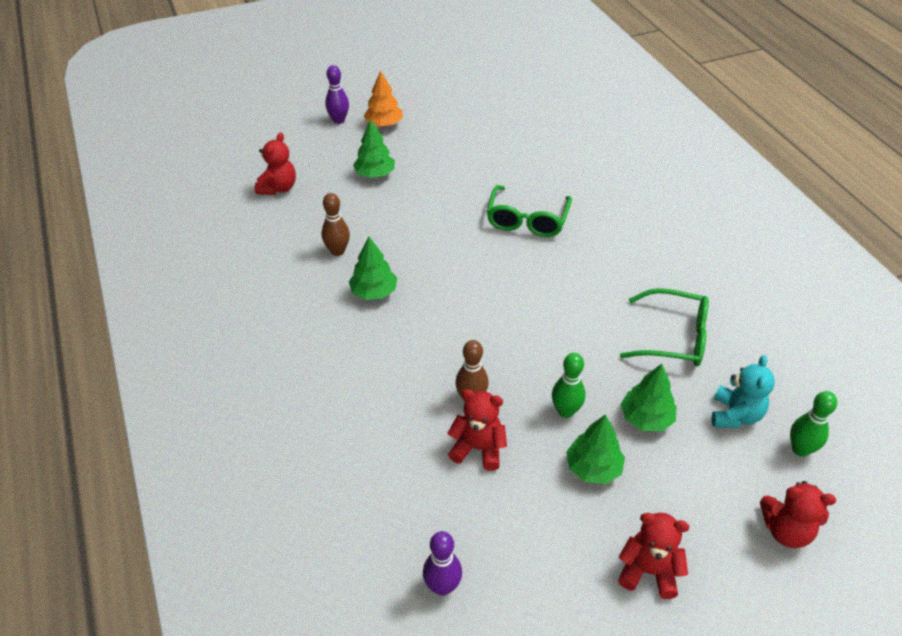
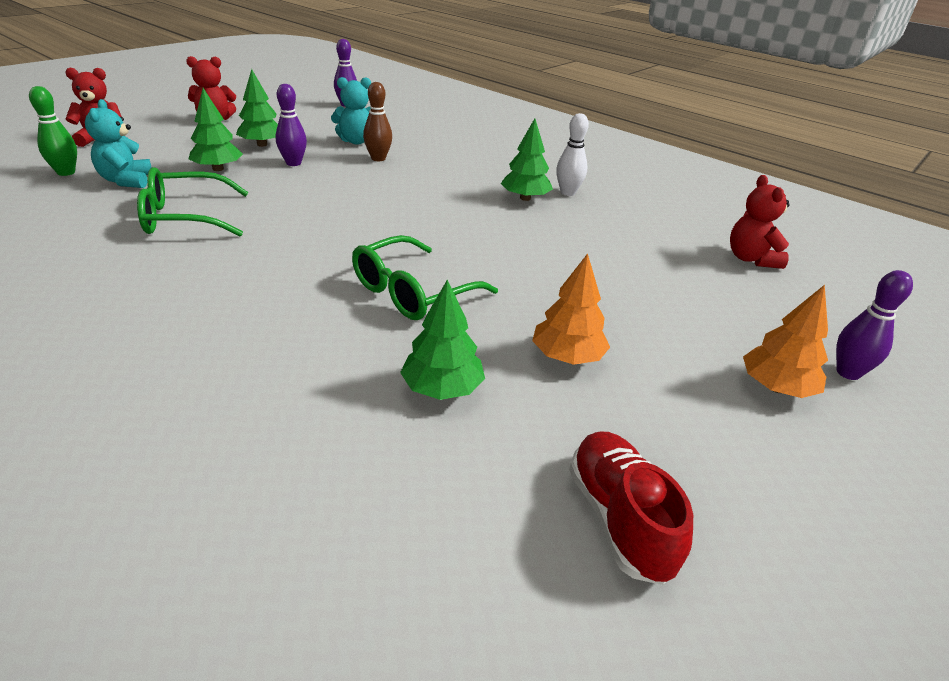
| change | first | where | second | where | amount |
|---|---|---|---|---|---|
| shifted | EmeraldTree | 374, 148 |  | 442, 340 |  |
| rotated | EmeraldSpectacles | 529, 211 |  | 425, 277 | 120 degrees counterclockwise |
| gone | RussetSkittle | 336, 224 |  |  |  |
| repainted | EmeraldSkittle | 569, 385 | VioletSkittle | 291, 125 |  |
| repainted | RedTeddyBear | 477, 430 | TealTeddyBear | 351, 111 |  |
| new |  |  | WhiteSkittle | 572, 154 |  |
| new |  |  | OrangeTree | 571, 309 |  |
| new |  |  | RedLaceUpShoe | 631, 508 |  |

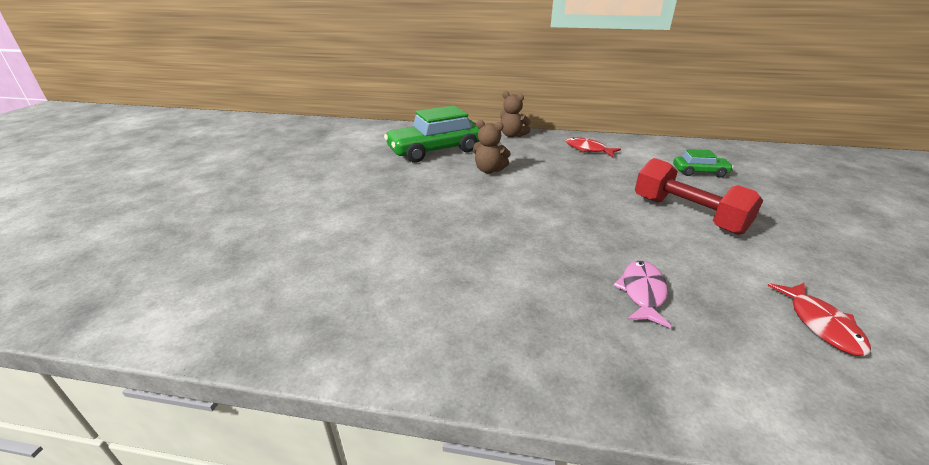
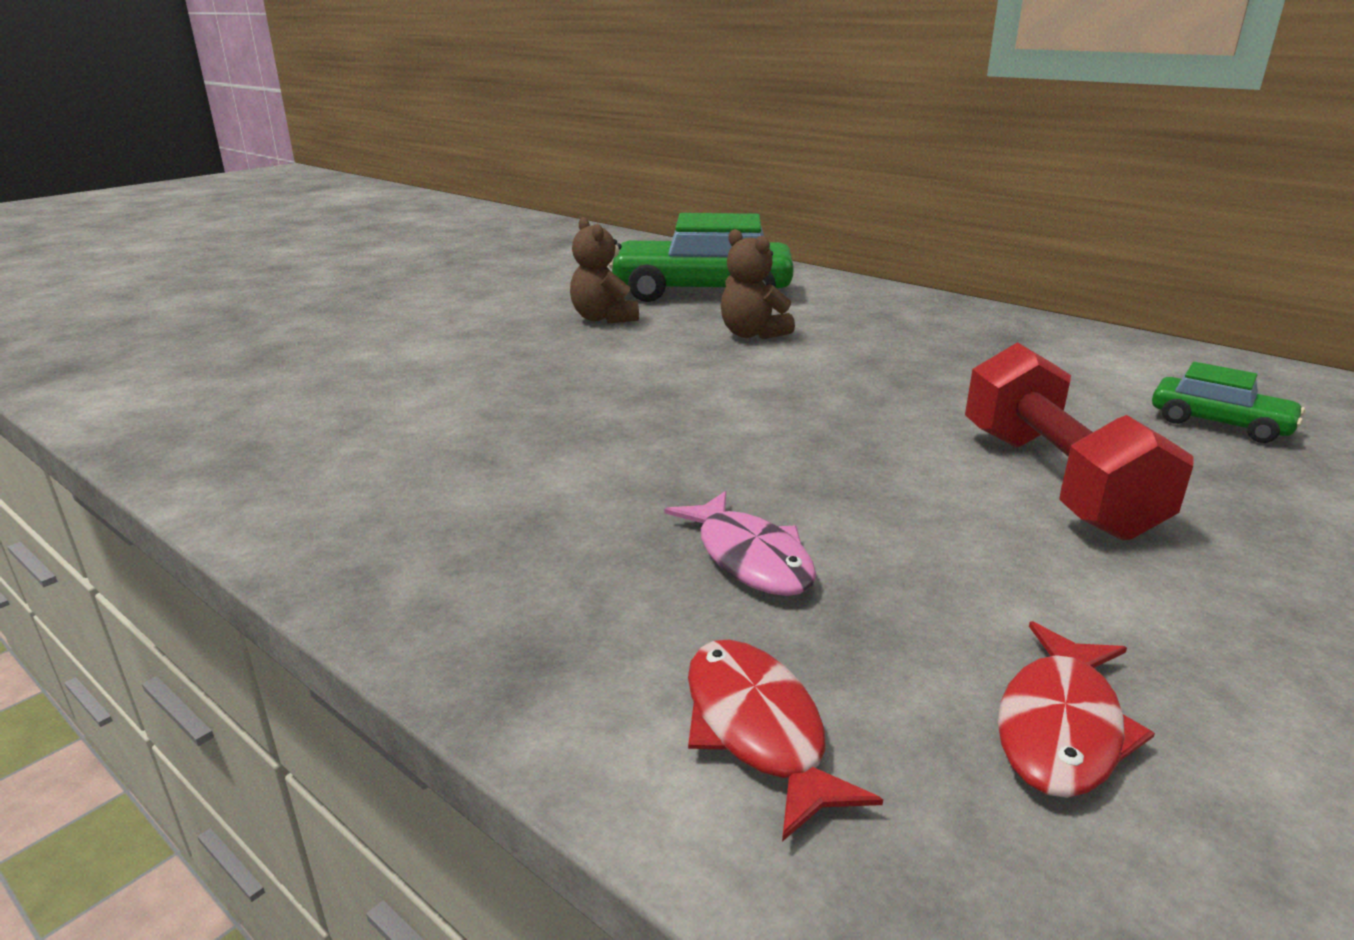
| change | first | where | second | where | amount |
|---|---|---|---|---|---|
| shifted | RussetTeddyBear | 515, 114 |  | 604, 270 |  |
| shifted | RedFishFigure | 593, 147 |  | 785, 741 |  |
| rotated | PinkFishFigure | 642, 294 |  | 740, 543 | 105 degrees clockwise |

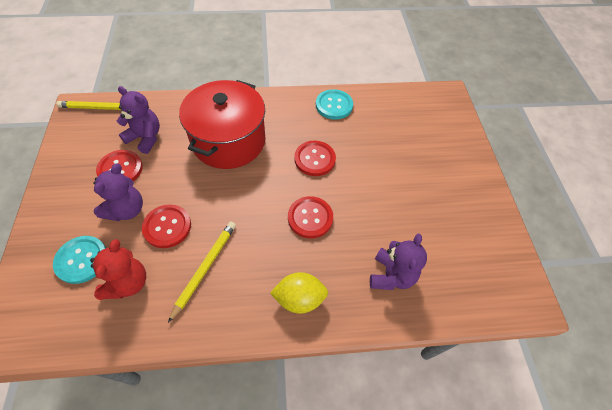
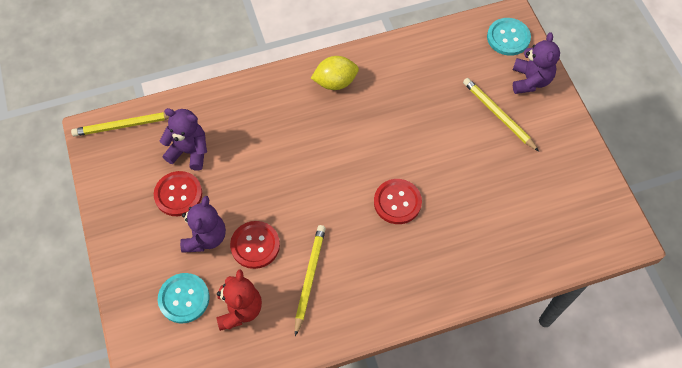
| change | first | where | second | where | amount |
|---|---|---|---|---|---|
| gone | RedPot | 222, 124 |  |  |  |
| shifted | TealButton | 334, 104 |  | 509, 37 |  |
| gone | RedButton | 315, 158 |  |  |  |
| shifted | VioletTeddyBear | 398, 261 |  | 536, 63 |  |
| shifted | BrightYellowCitrusFruit | 299, 293 |  | 335, 73 |  |
| new |  |  | BrightYellowPencil | 501, 114 |  |

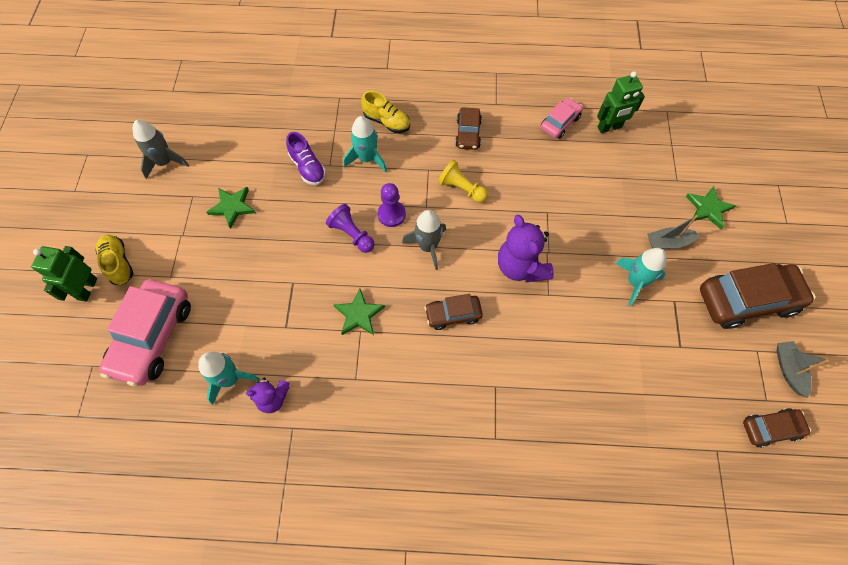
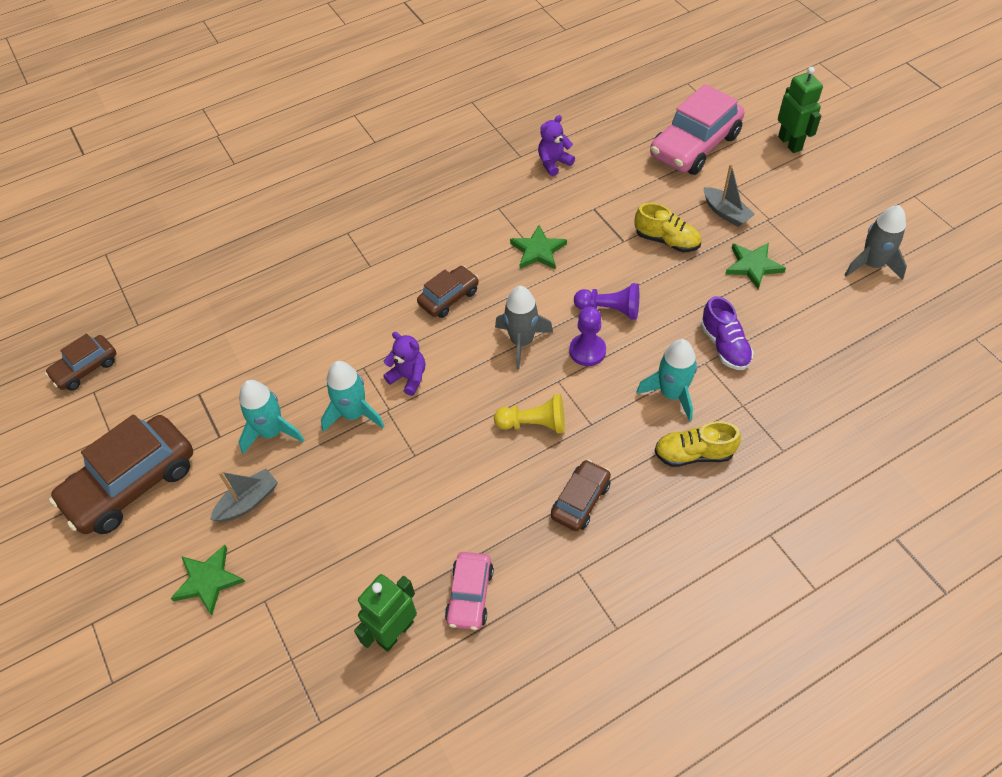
| change | first | where | second | where | amount |
|---|---|---|---|---|---|
| rotated | RussetAutomobile | 468, 129 |  | 581, 495 | 60 degrees clockwise |
| rotated | VioletLaceUpShoe | 306, 158 |  | 727, 333 | 135 degrees counterclockwise |
| scaled | VioletTeddyBear | 526, 248 |  | 404, 364 | x0.59 |
| shifted | BrightYellowLaceUpShoe | 114, 259 |  | 668, 227 |  |
| rotated | PinkAutomobile | 145, 332 |  | 697, 129 | 120 degrees counterclockwise |
| shifted | AshGreyToyBoat | 802, 369 |  | 729, 195 |  |
| shifted | TealSpaceship | 229, 378 |  | 352, 396 |  |

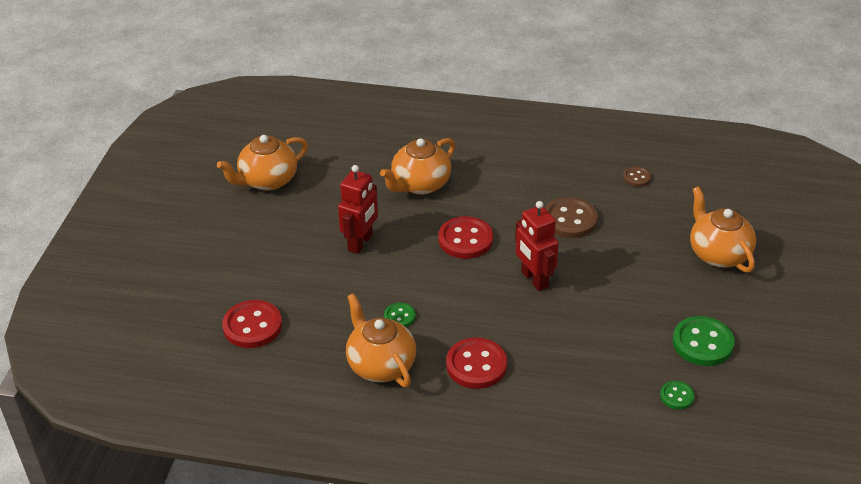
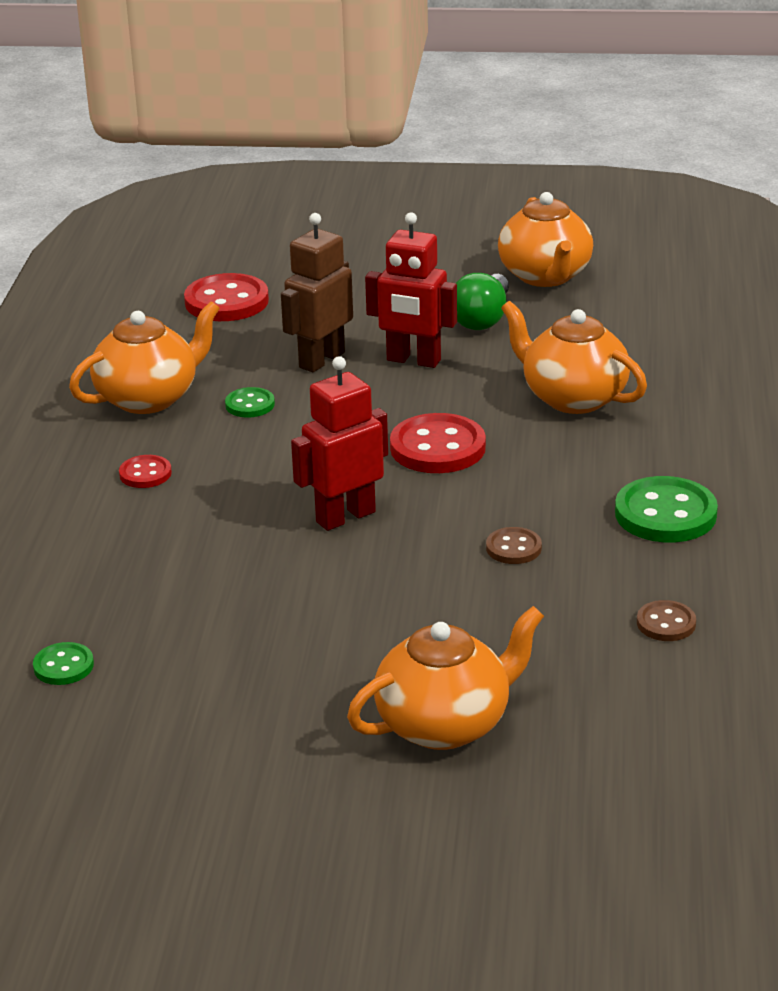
| change | first | where | second | where | amount |
|---|---|---|---|---|---|
| rotated | OrangeChinaTeapot | 262, 163 |  | 545, 239 | 150 degrees counterclockwise |
| scaled | RussetButton | 571, 217 |  | 514, 545 | x0.54 |
| shifted | EmeraldButton | 704, 341 |  | 666, 509 |  |
| scaled | RedButton | 476, 363 |  | 145, 471 | x0.54 |
| new |  |  | RussetRobotFigure | 317, 292 |  |
| new |  |  | EmeraldLightbulb | 482, 301 |  |

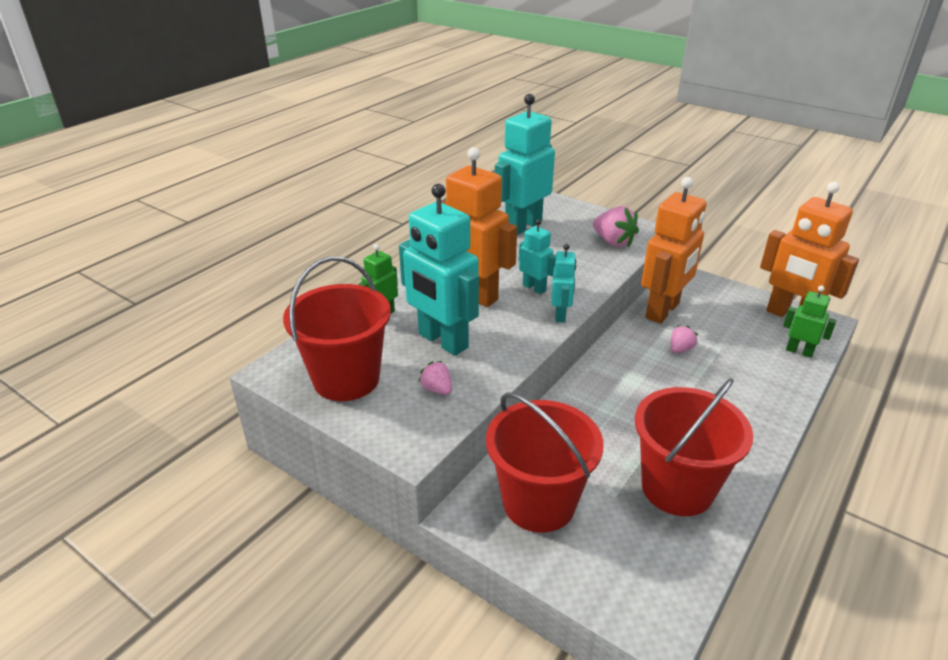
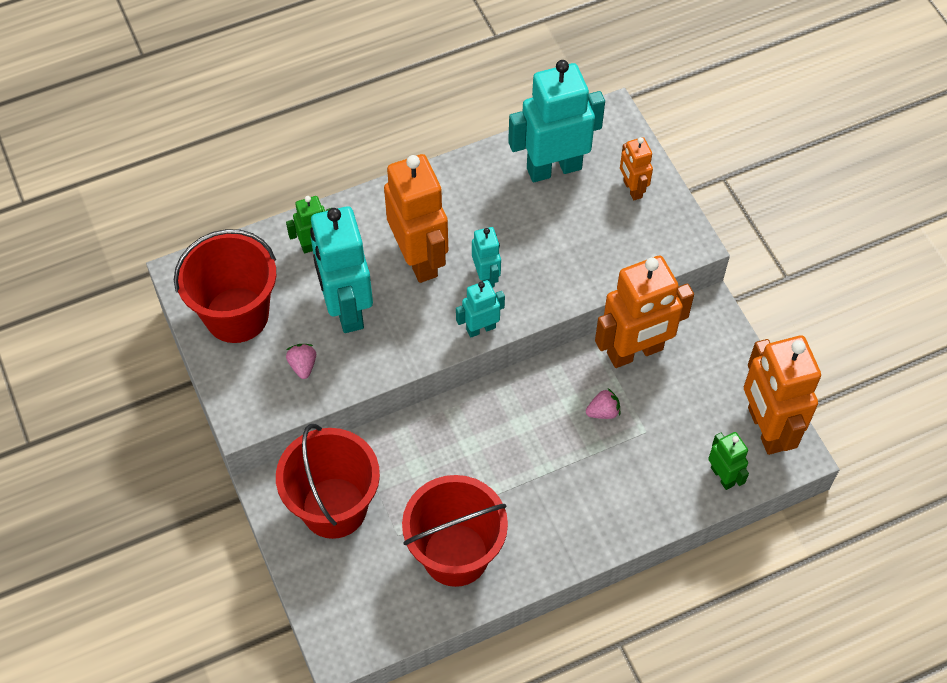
| change | first | where | second | where | amount |
|---|---|---|---|---|---|
| gone | PinkBerry | 616, 226 |  |  |  |
| rotated | TealRobotFigure | 563, 283 |  | 480, 309 | 150 degrees counterclockwise |
| new |  |  | OrangeRobotFigure | 636, 168 |  |

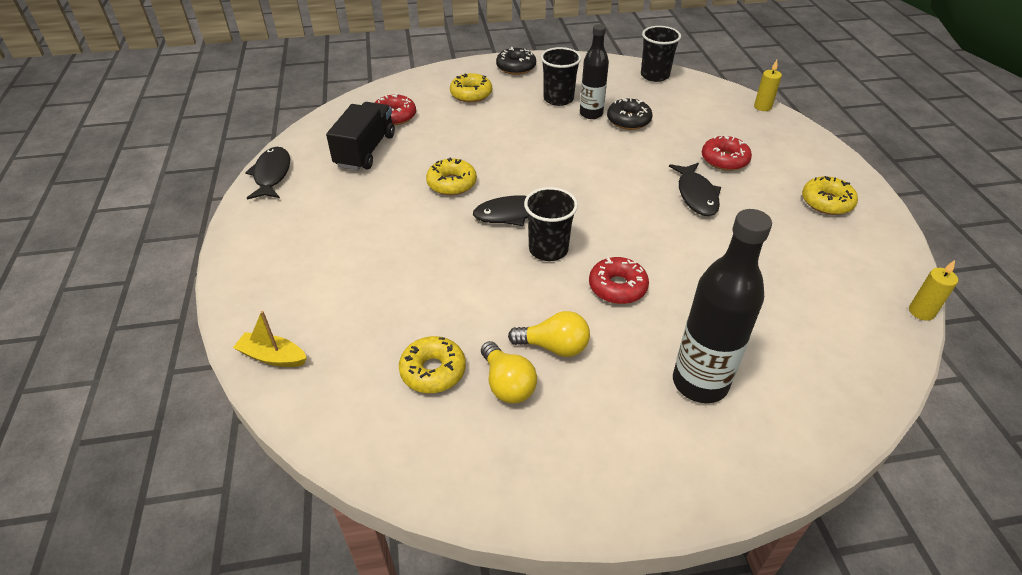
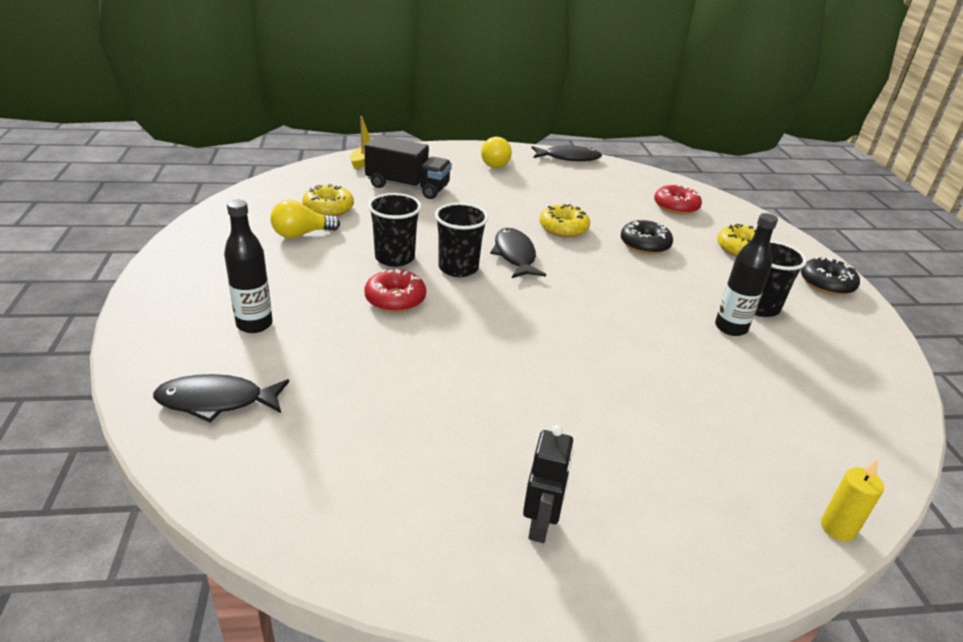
| change | first | where | second | where | amount |
|---|---|---|---|---|---|
| shifted | EbonyCup | 661, 54 |  | 394, 230 |  |
| shifted | EbonyGlazedDonut | 629, 114 |  | 647, 237 |  |
| shifted | EbonyLorry | 360, 136 |  | 408, 167 |  |
| gone | RedGlazedDonut | 727, 153 |  |  |  |
| shifted | EbonyFishFigure | 695, 189 |  | 221, 398 |  |
| swapped | BrightYellowGlazedDonut | 830, 195 | EbonyRobotFigure | 548, 484 |  |
| scaled | EbonyDrinkBottle | 722, 306 |  | 248, 266 | x0.64 |
| gone | BrightYellowPillarCandle | 933, 290 |  |  |  |
| shifted | BrightYellowLightbulb | 549, 334 |  | 496, 152 |  |

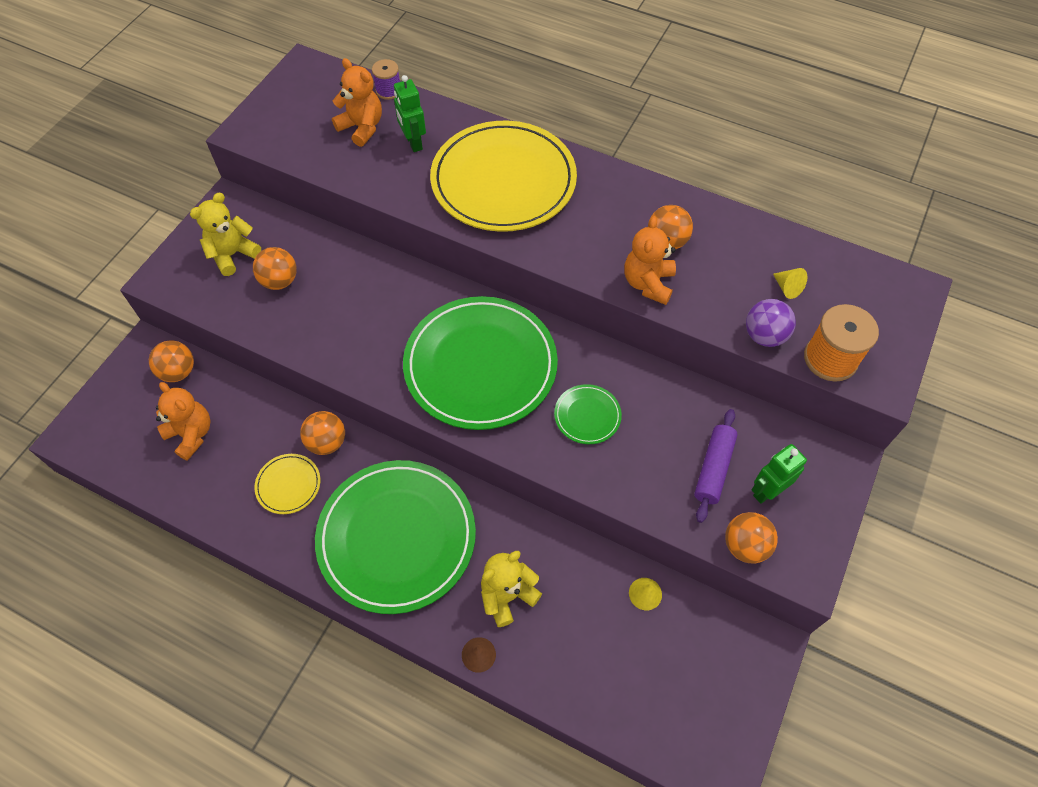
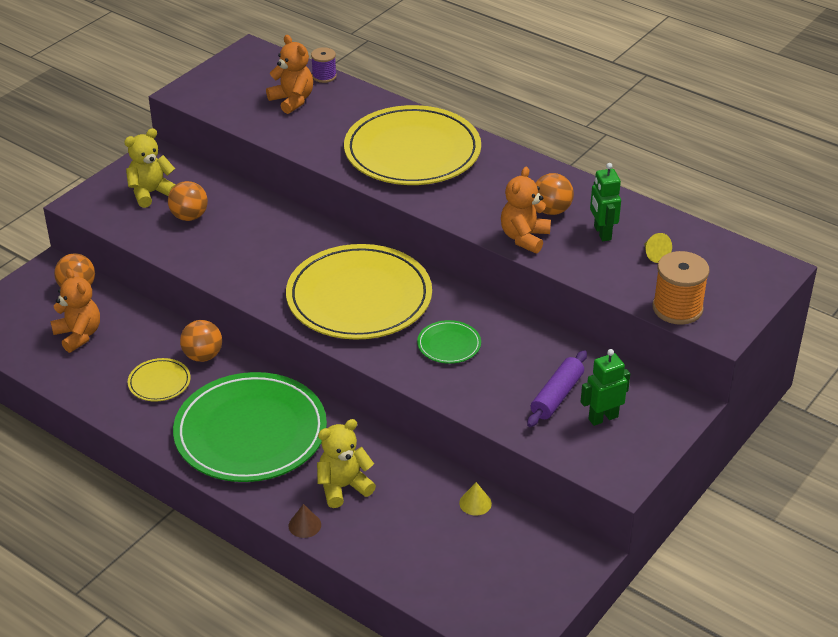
| change | first | where | second | where | amount |
|---|---|---|---|---|---|
| shifted | EmeraldRobotFigure | 410, 113 |  | 605, 202 |  |
| repainted | EmeraldPlate | 480, 363 | BrightYellowPlate | 359, 292 |  |
| gone | VioletPlayBall | 771, 323 |  |  |  |
| gone | OrangePlayBall | 751, 537 |  |  |  |

